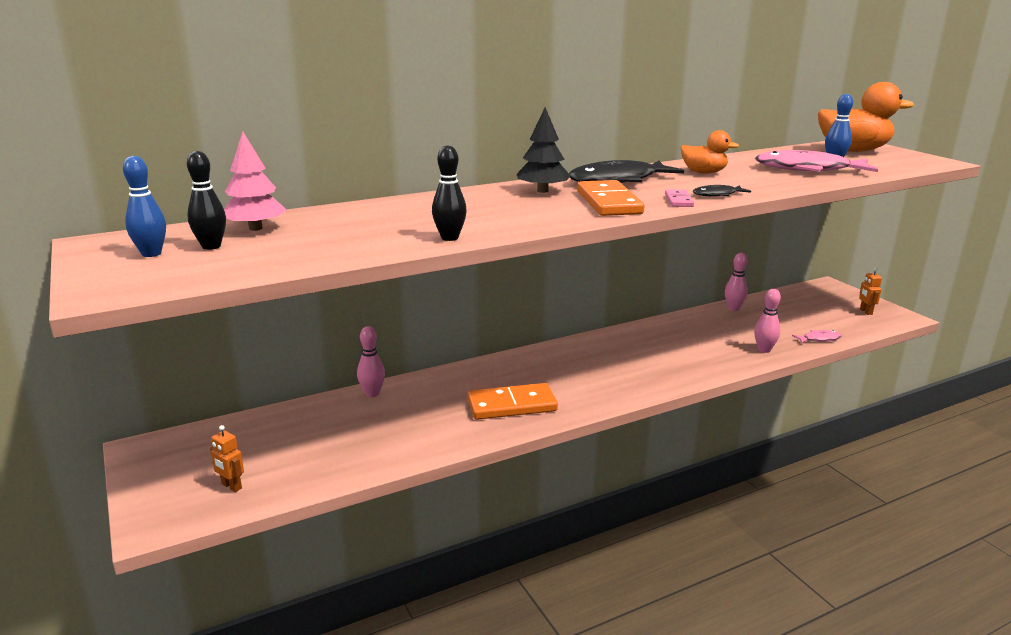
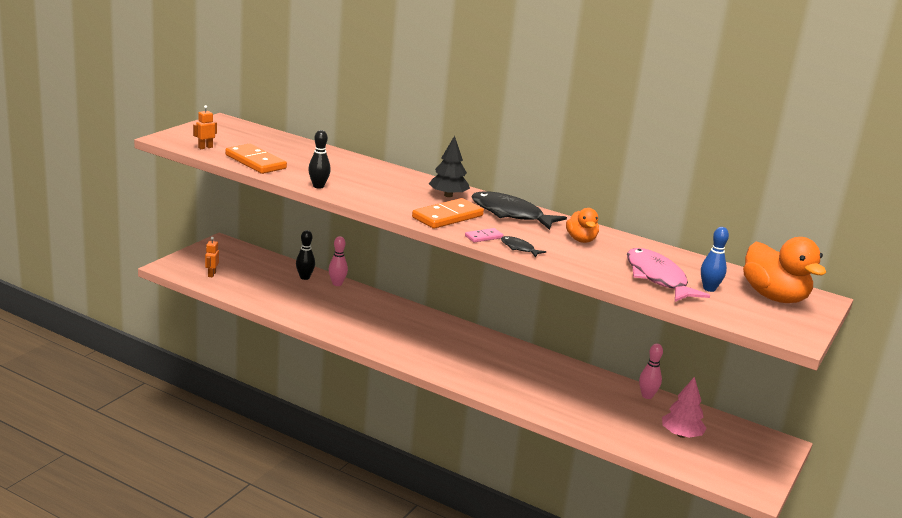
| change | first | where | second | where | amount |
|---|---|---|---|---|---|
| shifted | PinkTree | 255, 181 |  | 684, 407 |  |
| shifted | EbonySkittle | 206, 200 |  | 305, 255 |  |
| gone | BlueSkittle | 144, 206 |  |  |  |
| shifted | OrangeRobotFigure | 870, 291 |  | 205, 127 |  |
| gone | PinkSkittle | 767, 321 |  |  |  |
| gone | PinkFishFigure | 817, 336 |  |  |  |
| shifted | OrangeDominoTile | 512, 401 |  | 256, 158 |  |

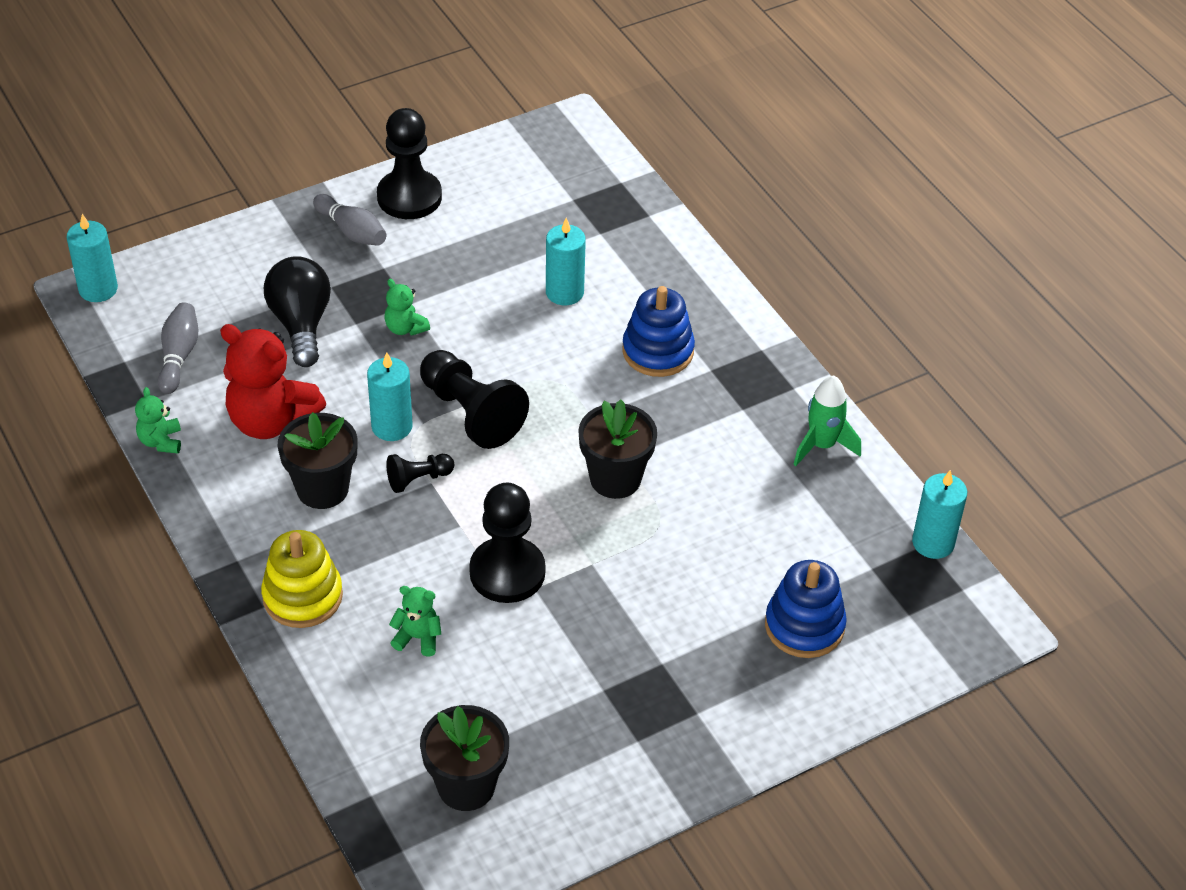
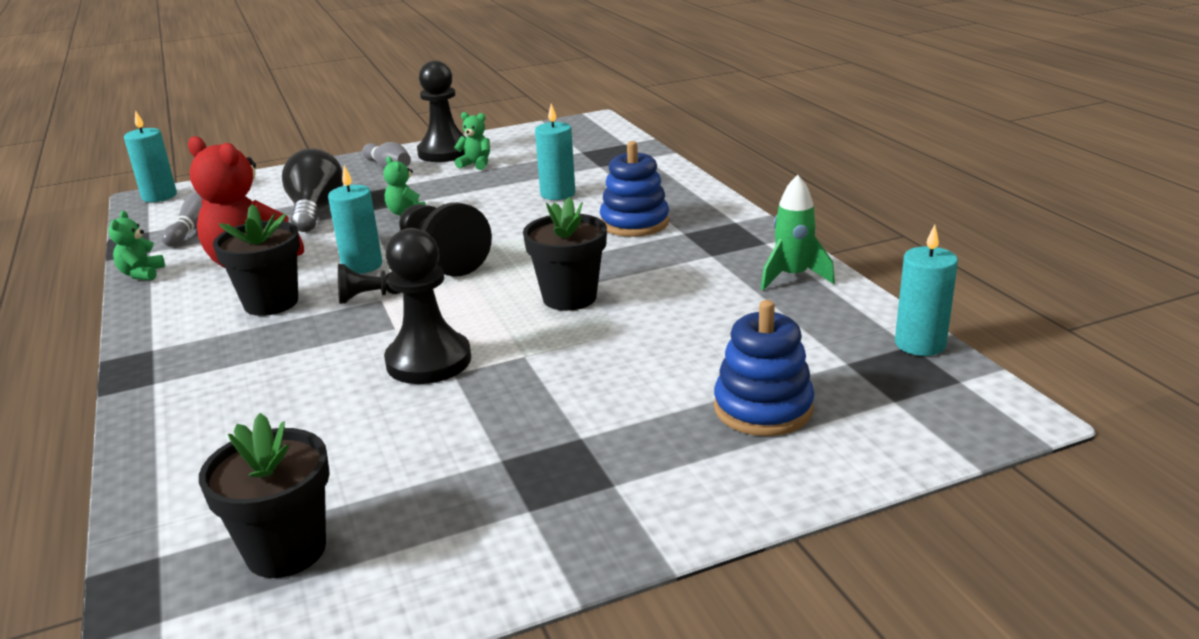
| change | first | where | second | where | amount |
|---|---|---|---|---|---|
| gone | BrightYellowRingStacker | 302, 579 |  |  |  |
| shifted | EmeraldTeddyBear | 415, 621 |  | 472, 141 |  |

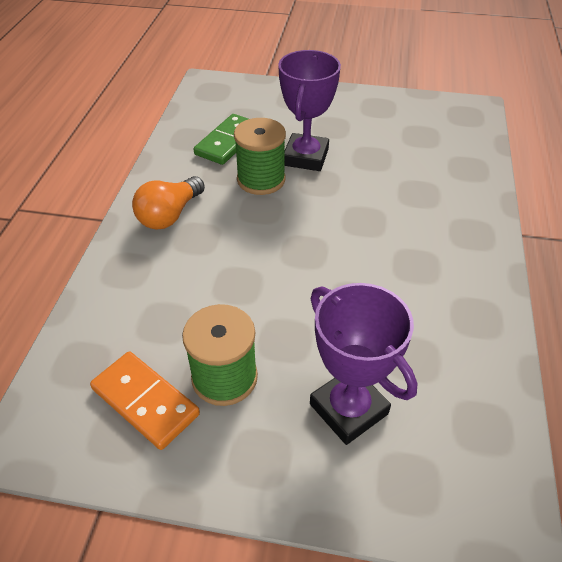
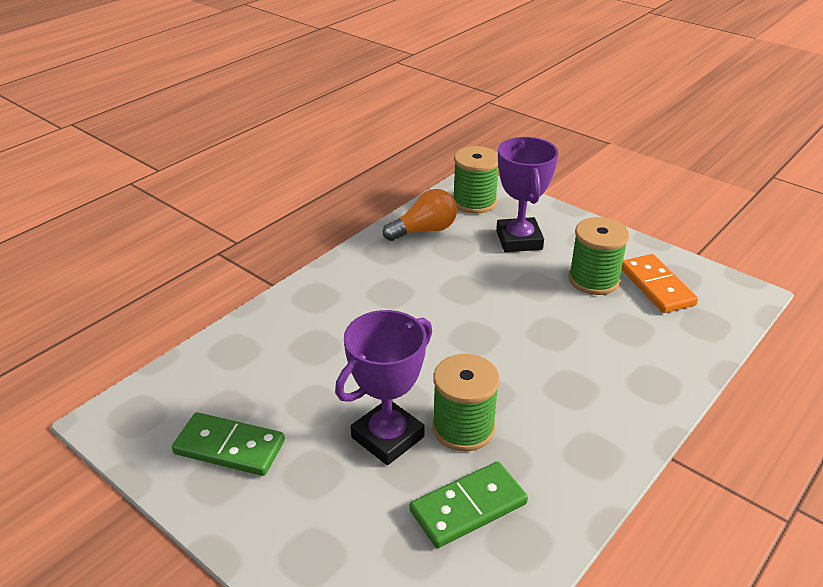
| change | first | where | second | where | amount |
|---|---|---|---|---|---|
| shifted | OrangeLightbulb | 168, 202 |  | 420, 215 |  |
| new |  |  | EmeraldBobbin | 475, 180 |  |
| new |  |  | EmeraldDominoTile | 228, 444 |  |

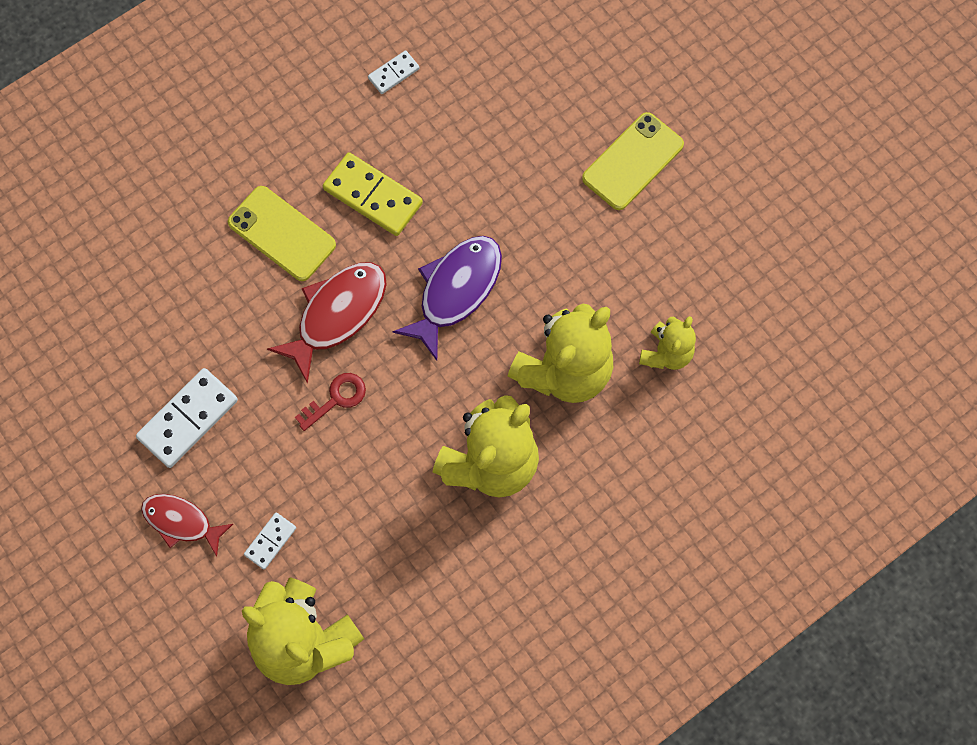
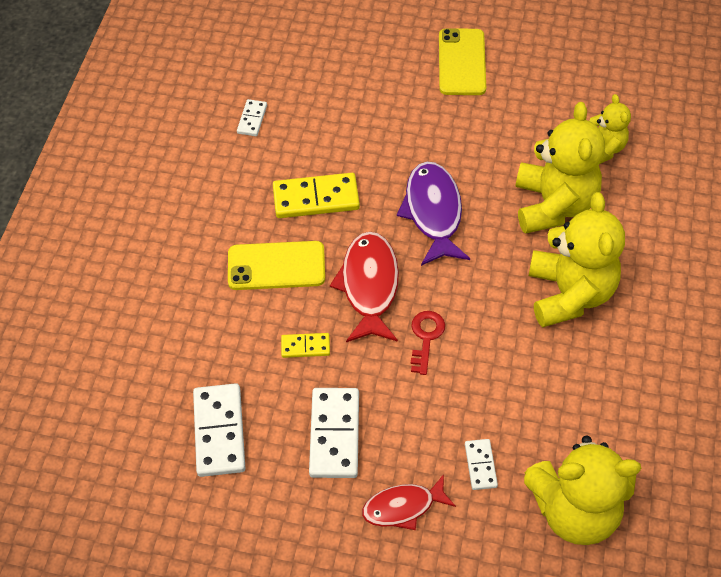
| change | first | where | second | where | amount |
|---|---|---|---|---|---|
| new |  |  | BrightYellowDominoTile | 305, 345 |  |
| new |  |  | WhiteDominoTile | 219, 430 |  |

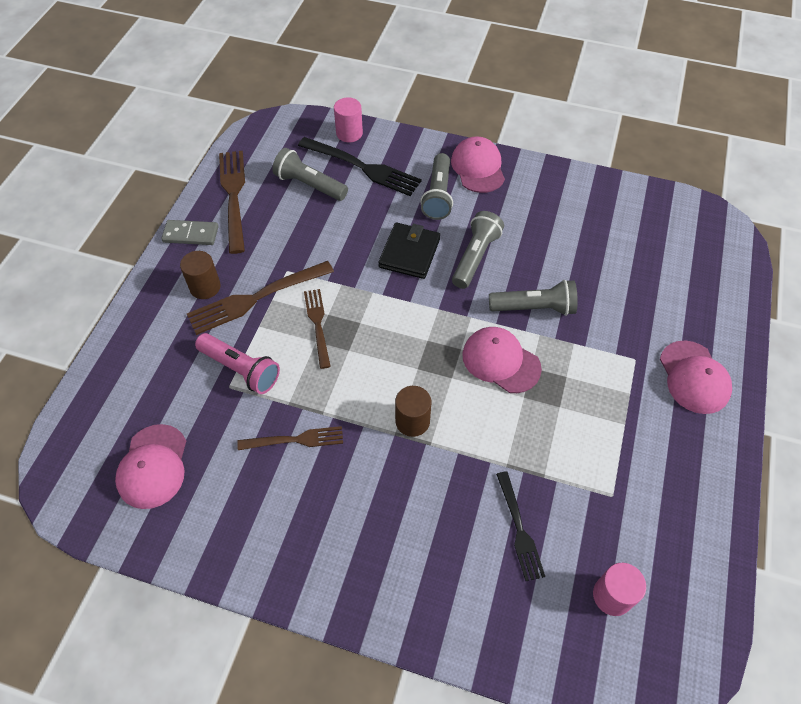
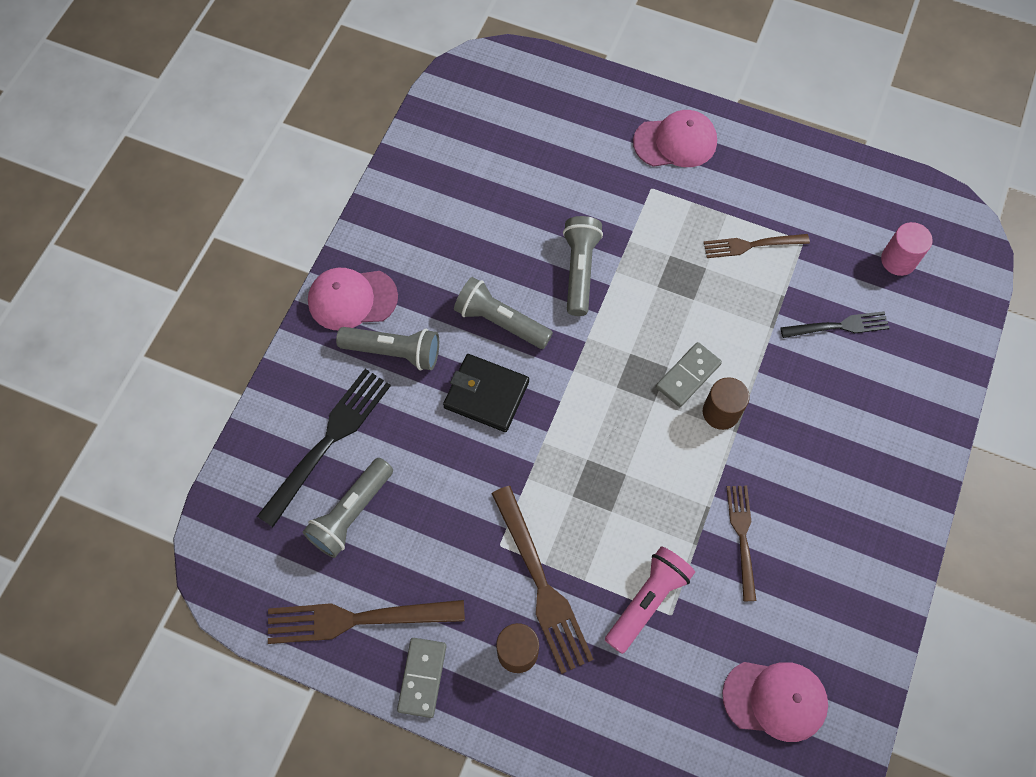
| change | first | where | second | where | amount |
|---|---|---|---|---|---|
| gone | PinkSolidCylinder | 348, 120 |  |  |  |
| shifted | RussetTableFork | 317, 329 |  | 757, 246 |  |
| gone | PinkCap | 502, 360 |  |  |  |
| new |  |  | AshGreyDominoTile | 689, 374 |  |

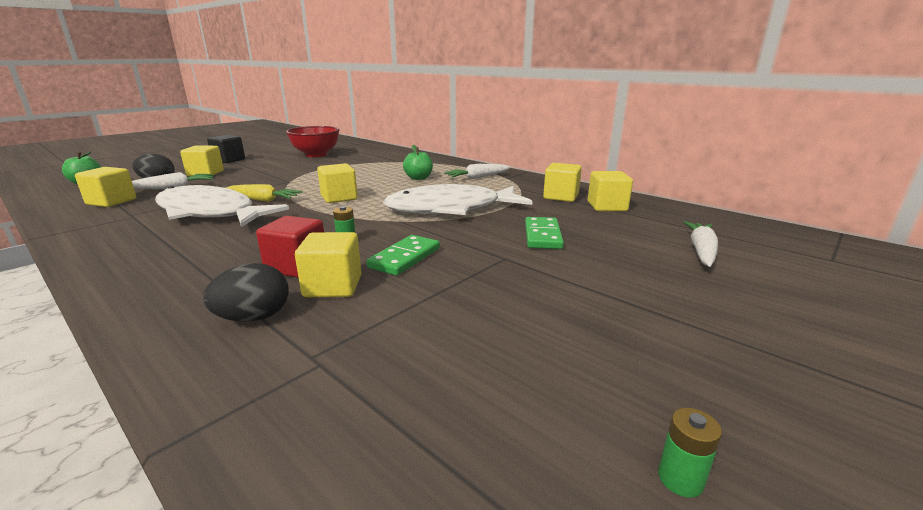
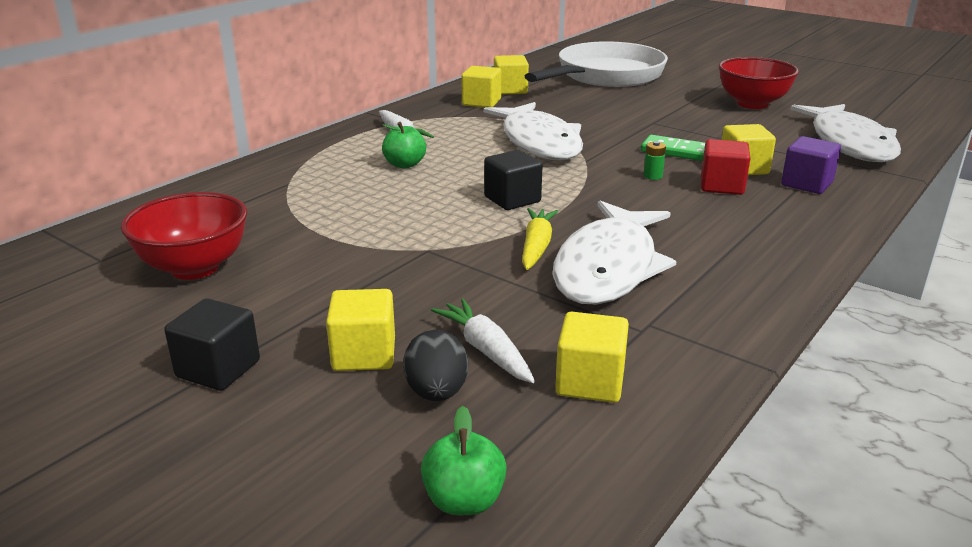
| change | first | where | second | where | amount |
|---|---|---|---|---|---|
| repainted | BrightYellowCube | 337, 183 | EbonyCube | 513, 180 |  |
| gone | EmeraldDominoTile | 544, 233 |  |  |  |
| swapped | WhiteCarrot | 700, 244 | WhitePan | 596, 64 |  |
| swapped | EbonyEggShape | 246, 292 | VioletCube | 811, 165 |  |
| gone | EmeraldPowerCell | 690, 453 |  |  |  |
| new |  |  | RedServingBowl | 759, 83 |  |
| new |  |  | WhiteFishFigure | 845, 133 |  |

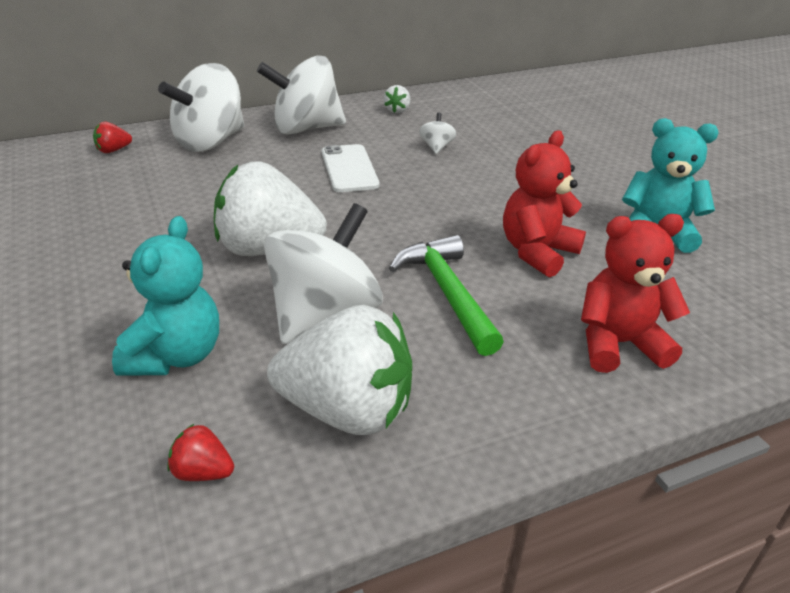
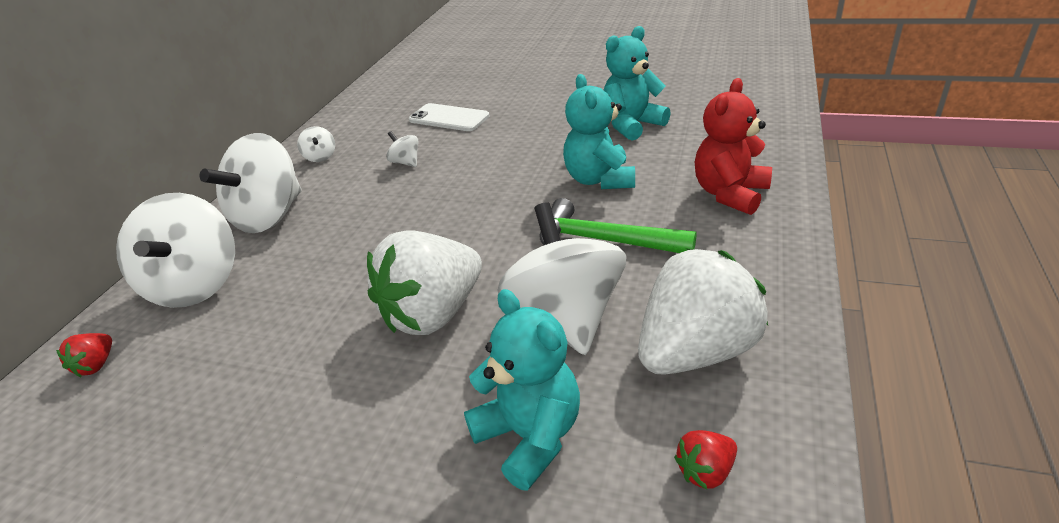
| change | first | where | second | where | amount |
|---|---|---|---|---|---|
| swapped | WhiteBerry | 397, 99 | WhiteWhirligig | 316, 144 |  |
| repainted | RedTeddyBear | 544, 203 | TealTeddyBear | 599, 131 |  |
| shifted | WhiteMobilePhone | 351, 168 |  | 449, 117 |  |

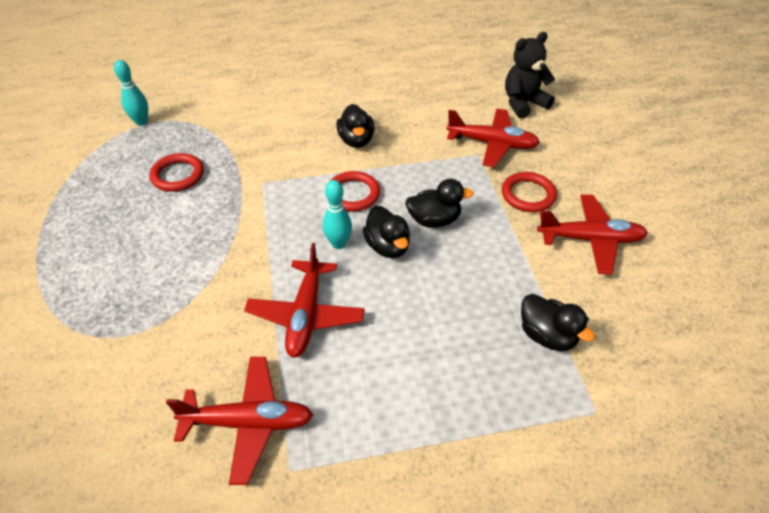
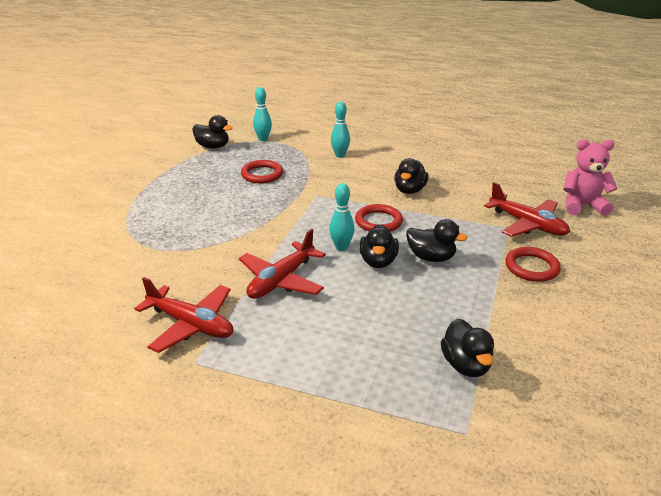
| change | first | where | second | where | amount |
|---|---|---|---|---|---|
| repainted | EbonyTeddyBear | 530, 75 | PinkTeddyBear | 590, 177 |  |
| gone | RedPlane | 592, 234 |  |  |  |
| new |  |  | TealSkittle | 340, 129 |  |
| new |  |  | EbonyRubberDuck | 212, 132 |  |

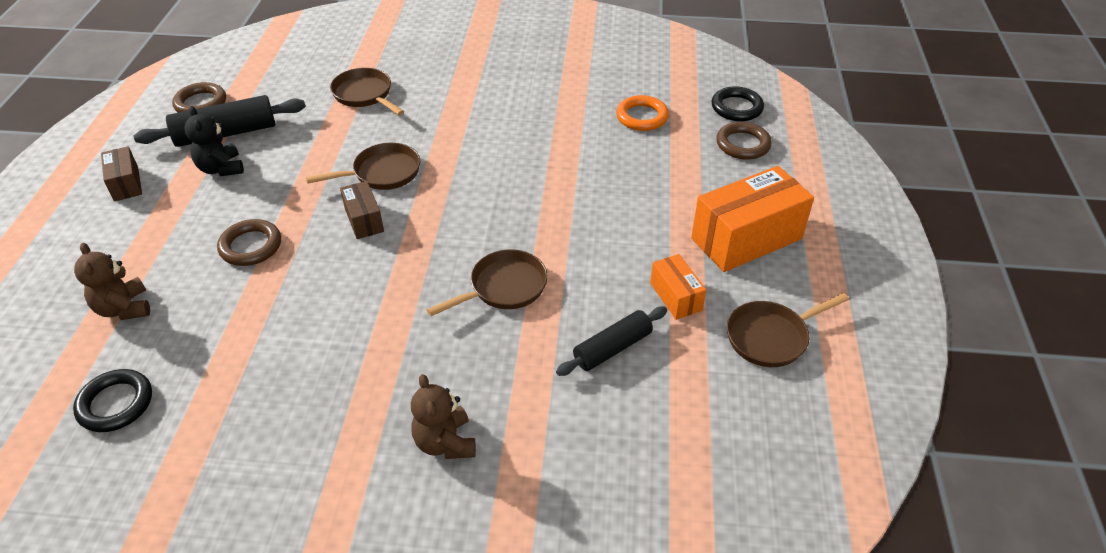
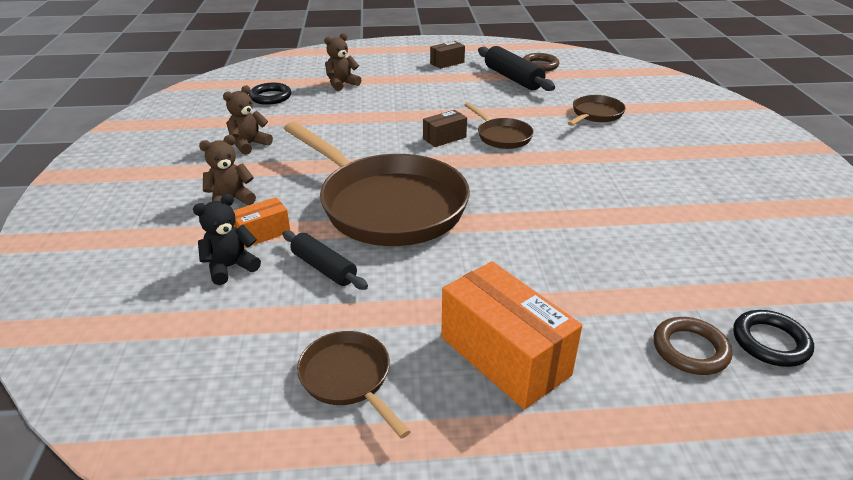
| change | first | where | second | where | amount |
|---|---|---|---|---|---|
| gone | OrangeRing | 642, 113 |  |  |  |
| shifted | EbonyTeddyBear | 214, 141 |  | 227, 239 |  |
| gone | RussetRing | 249, 242 |  |  |  |
| scaled | RussetPan | 487, 283 |  | 377, 184 | x2.21 |
| shifted | OrangePackage | 678, 287 |  | 261, 222 |  |
| new |  |  | RussetTeddyBear | 248, 120 |  |

